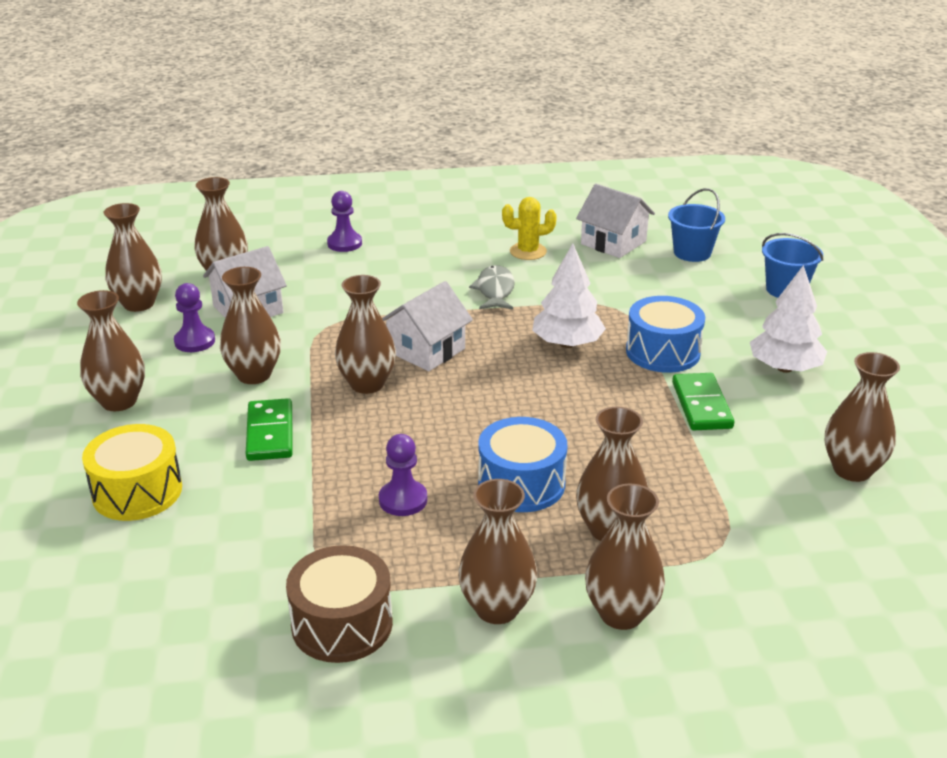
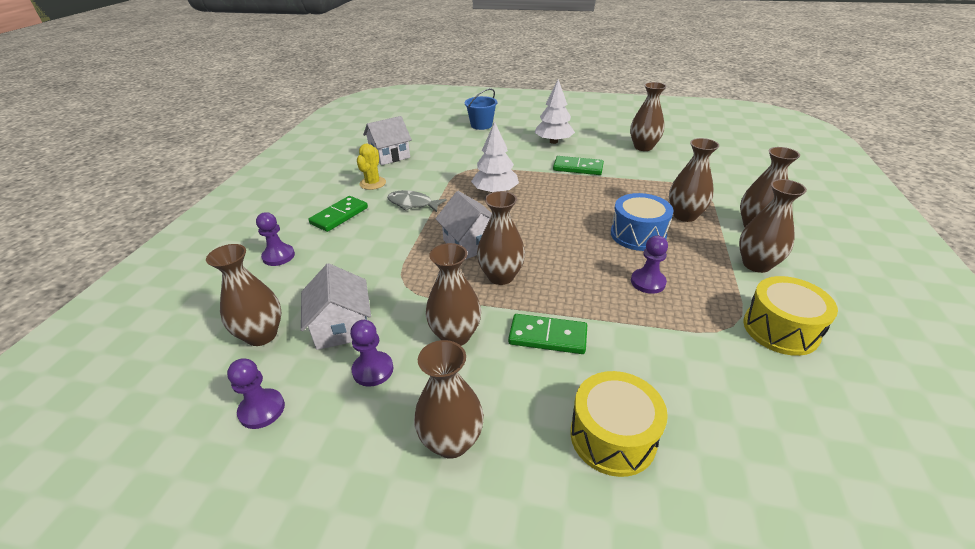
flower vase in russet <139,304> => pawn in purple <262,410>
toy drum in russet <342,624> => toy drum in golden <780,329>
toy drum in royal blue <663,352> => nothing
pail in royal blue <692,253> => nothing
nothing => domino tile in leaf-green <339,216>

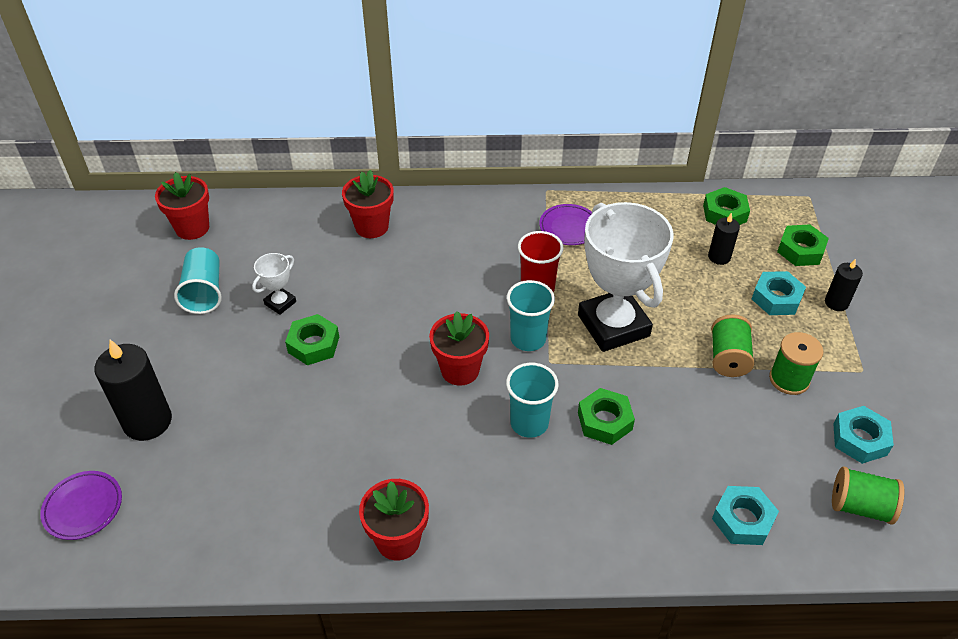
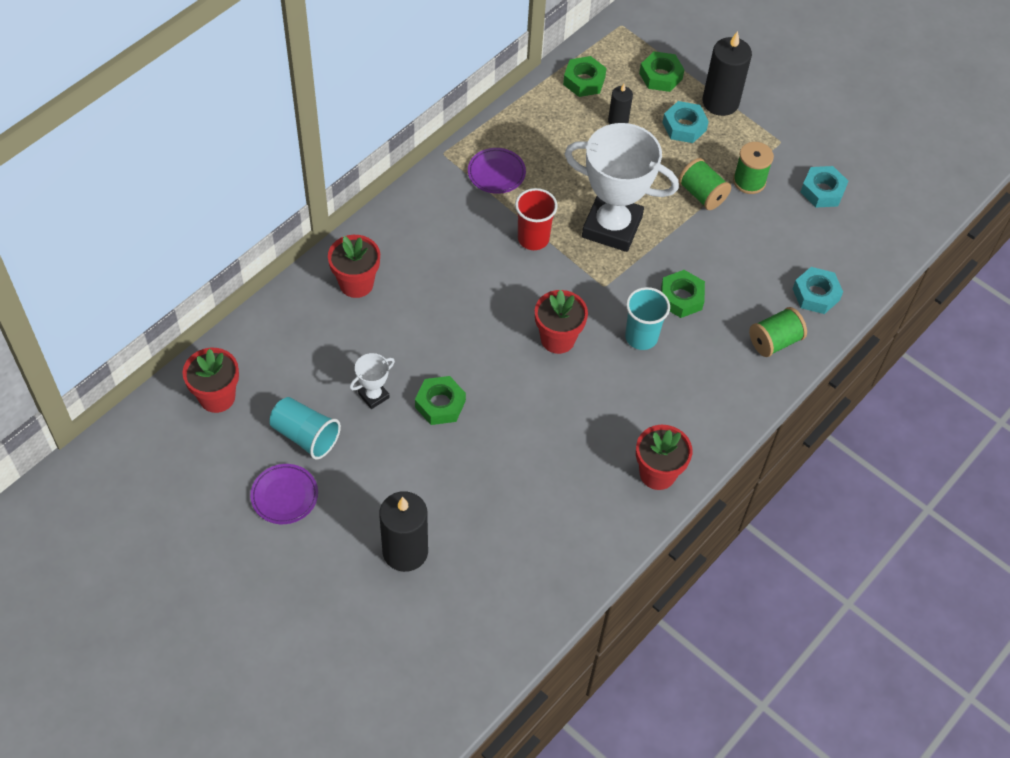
dinner plate in purple <83,507> => dinner plate in purple <284,496>, relocated
award cup in snow-white <280,303> => award cup in snow-white <373,396>, 60 degrees clockwise
cup in teal <528,339> => nothing
candle in jet-black <836,303> => candle in jet-black <720,102>, x1.83
spool in leaf-green <860,506> => spool in leaf-green <774,341>, relocated

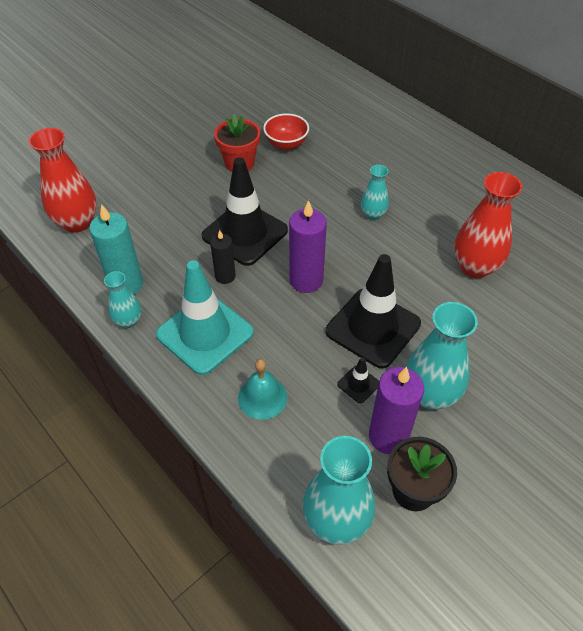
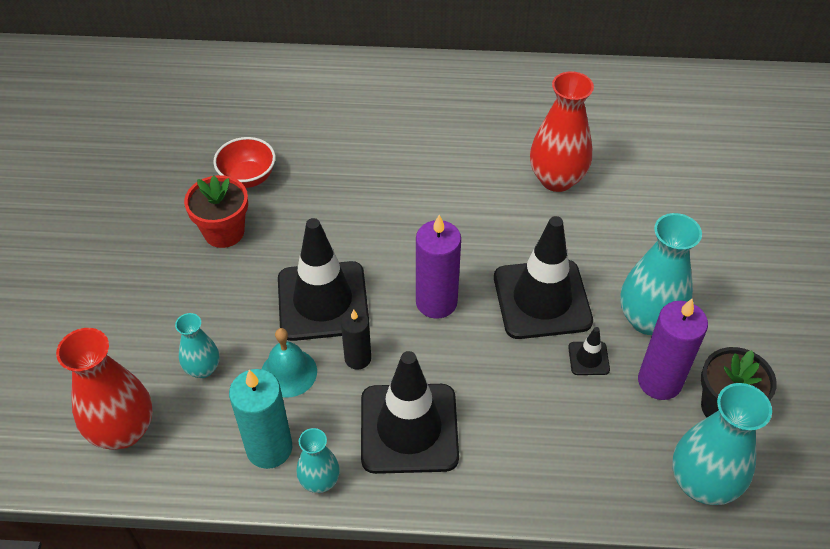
traffic cone in teal <205,333> => traffic cone in jet-black <409,428>
bell in teal <262,397> => bell in teal <288,372>, relocated
flower vase in teal <373,214> => flower vase in teal <203,369>, relocated

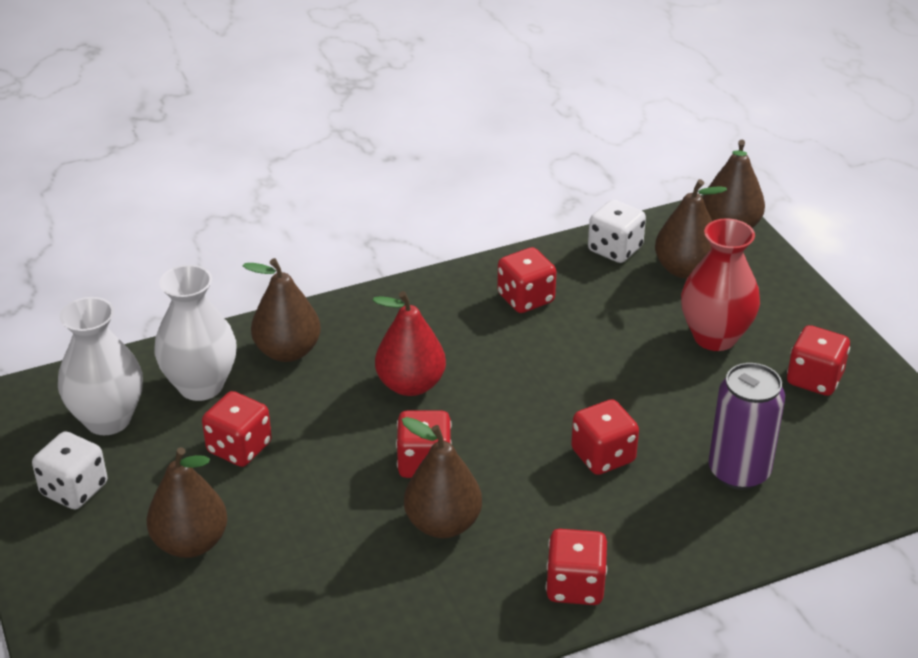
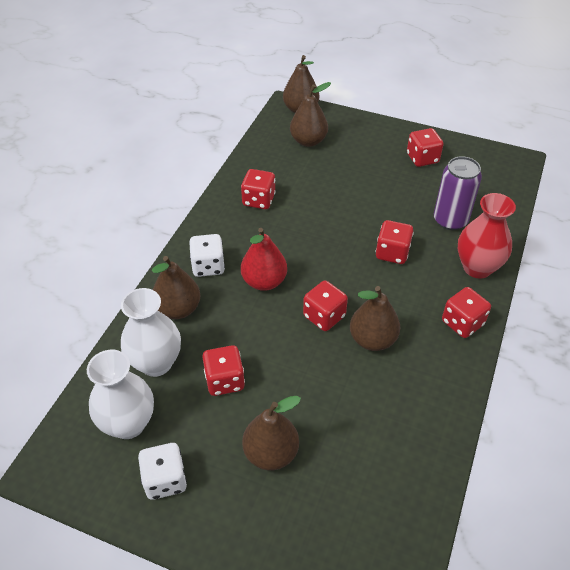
dice in snow-white <615,249> => dice in snow-white <208,266>, relocated
flower vase in crimson <715,337> => flower vase in crimson <477,267>, relocated

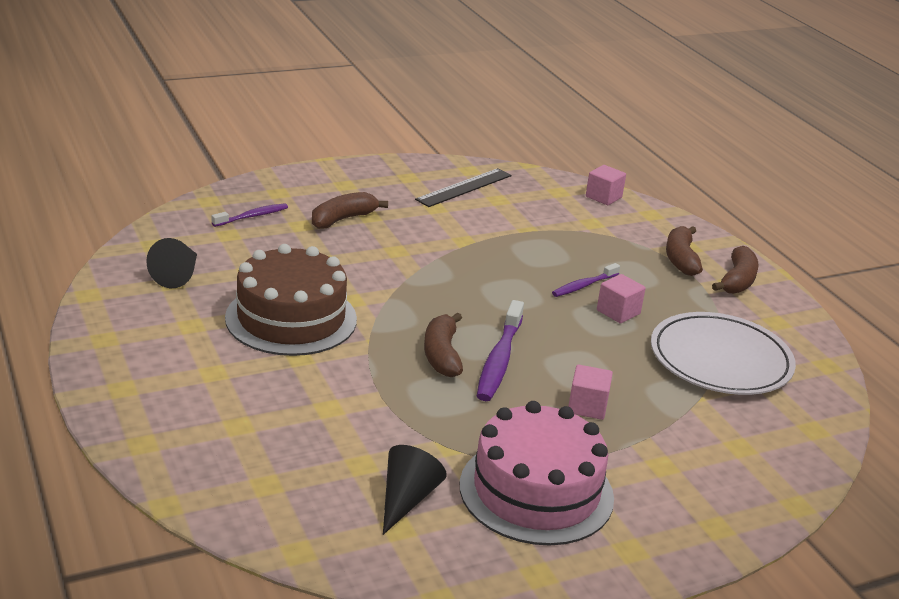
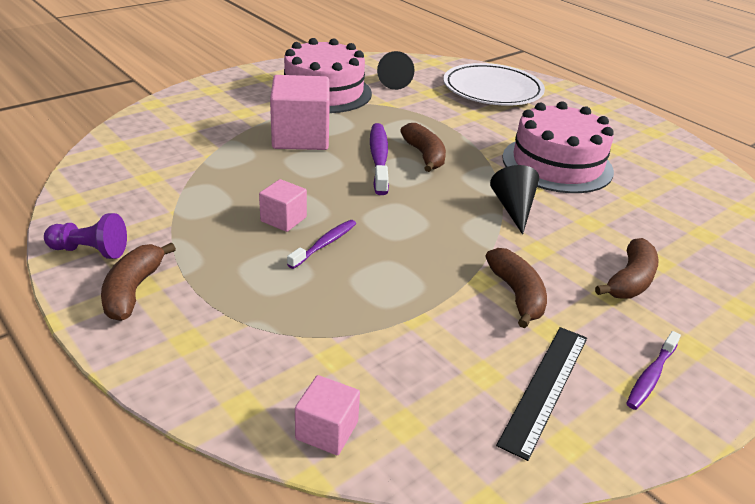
solid cone in jet-black <178,275> => solid cone in jet-black <513,209>, relocated
toothbrush in purple <252,216> => toothbrush in purple <650,376>, relocated
cake in russet <291,318> => cake in rosy <557,164>
solid cube in rosy <587,406> => solid cube in rosy <300,137>, x1.94
dinner plate in snow-white <720,360> => dinner plate in snow-white <492,90>, relocated
banana fruit in russet <680,259> => banana fruit in russet <517,294>, relocated
nothing => pawn in purple <90,251>

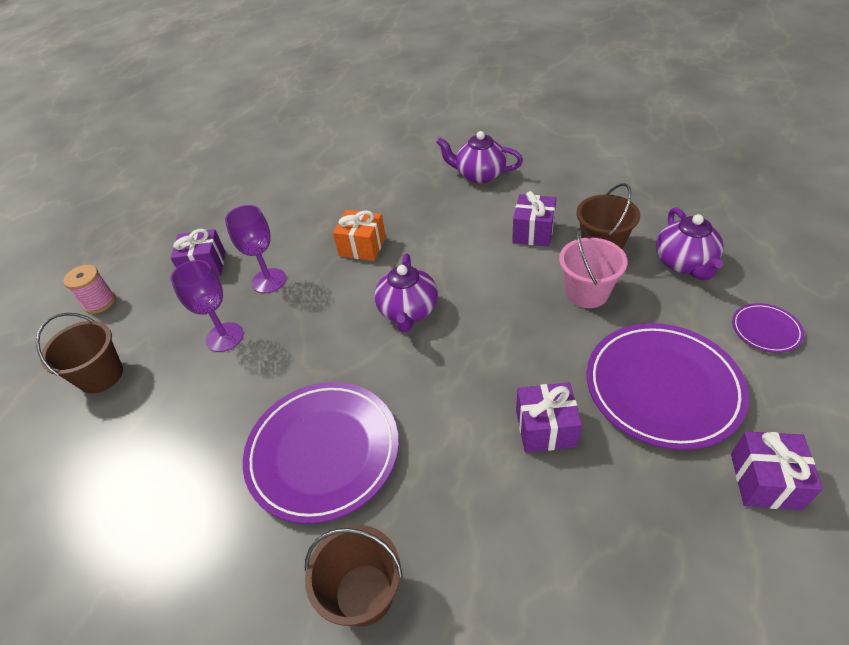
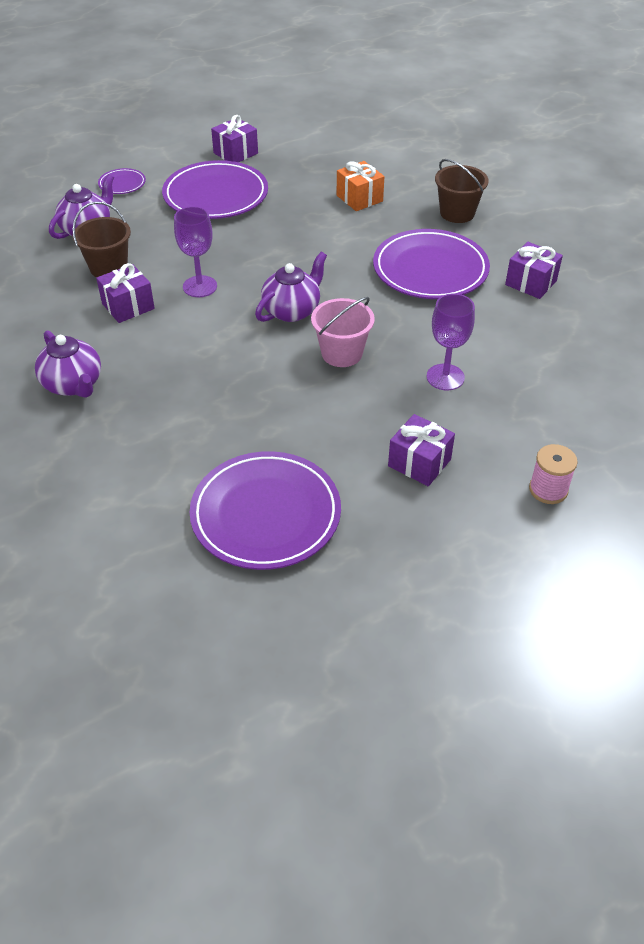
pail in russet <101,375> => nothing
chalice in purple <269,281> => chalice in purple <200,286>, relocated
wrapped gift in orange-coloured <362,247> => wrapped gift in orange-coloured <359,198>, relocated
wrapped gift in purple <545,428> => wrapped gift in purple <530,283>, relocated
pail in rosy <587,293> => pail in rosy <342,353>, relocated
nothing => dinner plate in purple <266,514>

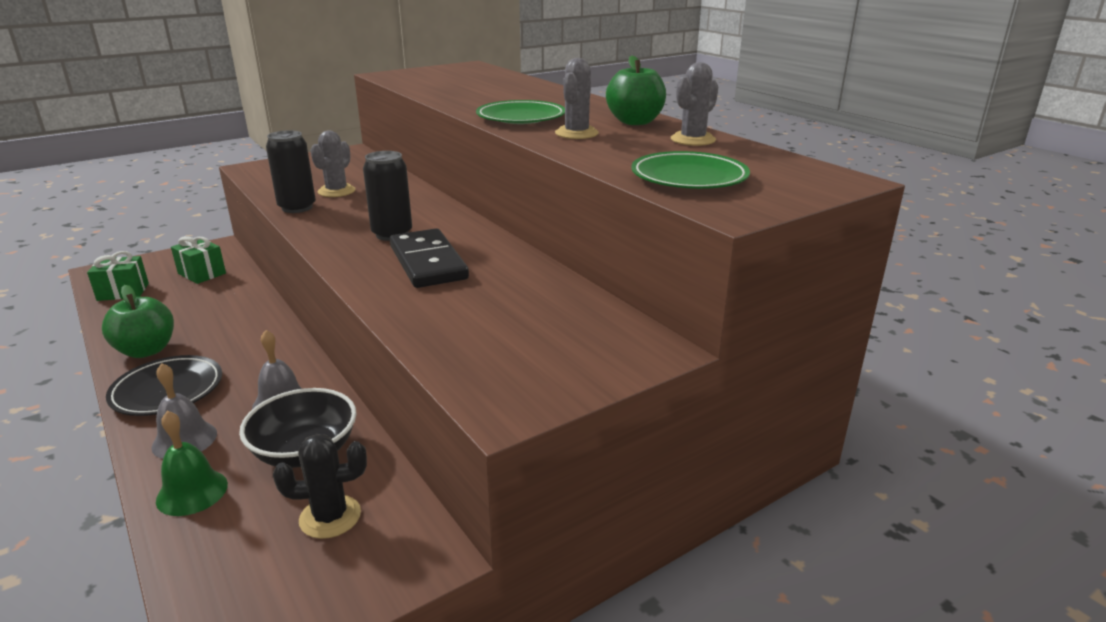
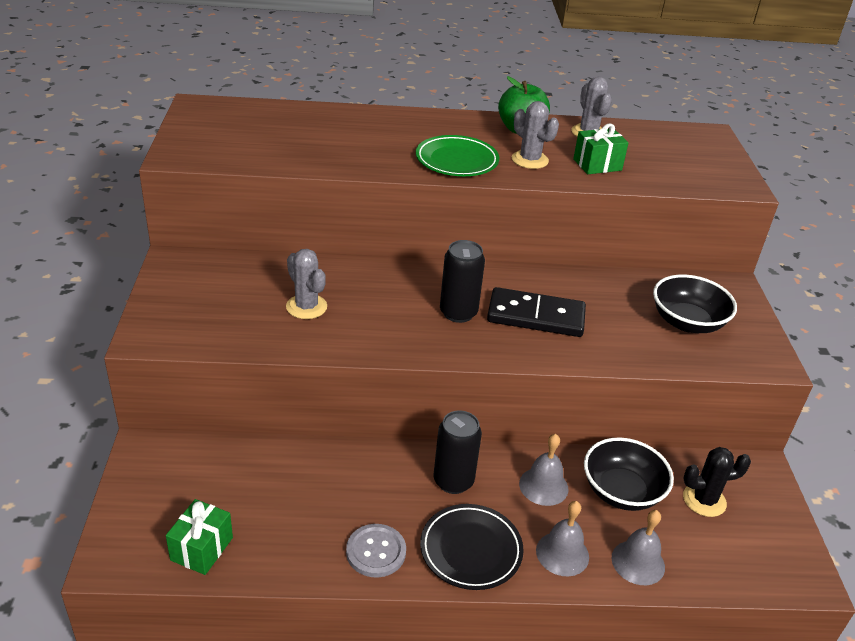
apple fruit in leaf-green <146,350> => button in gray <376,552>
bell in leaf-green <192,492> => bell in gray <638,562>
wrapped gift in leaf-green <202,273> => wrapped gift in leaf-green <597,165>, relocated
tin in jet-black <297,207> => tin in jet-black <453,481>, relocated
prickly plant in jet-black <330,517> => prickly plant in jet-black <704,500>, 60 degrees clockwise
dinner plate in leaf-green <689,177> => nothing
nothing => deep dish in jet-black <687,322>

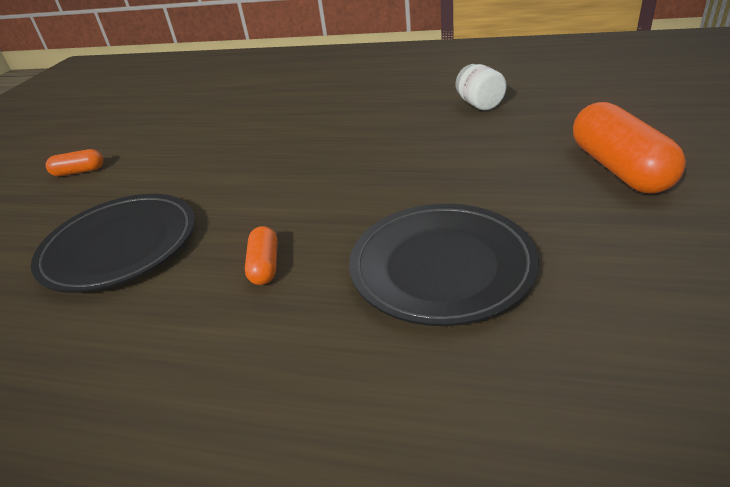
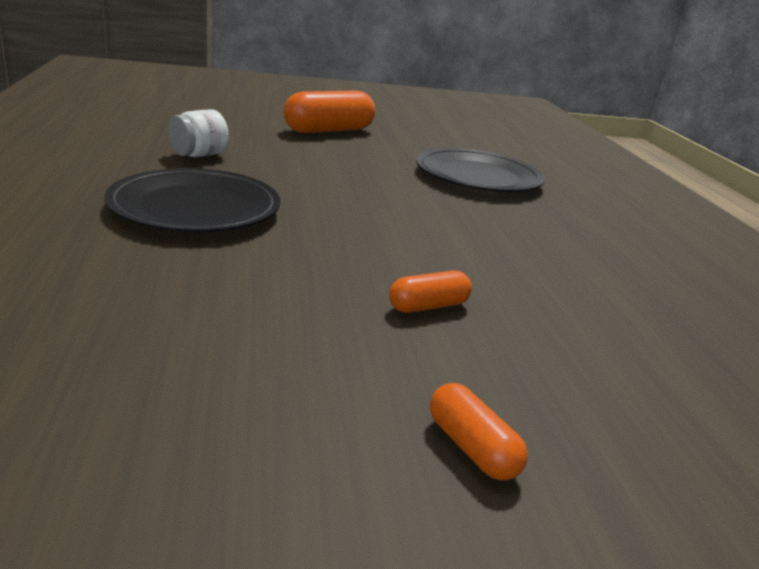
dinner plate in jet-black <120,246> => dinner plate in jet-black <195,208>, relocated
pill shape in orange-coloured <265,265> => pill shape in orange-coloured <428,306>, relocated

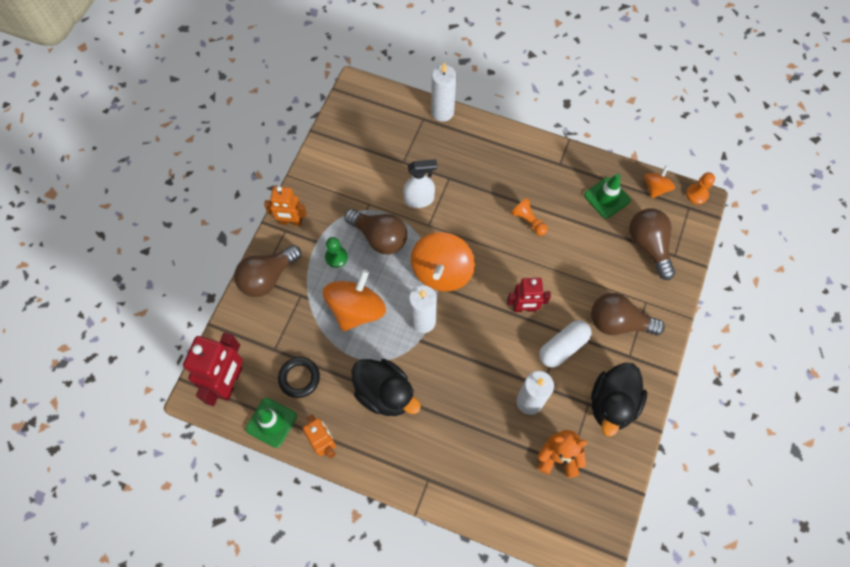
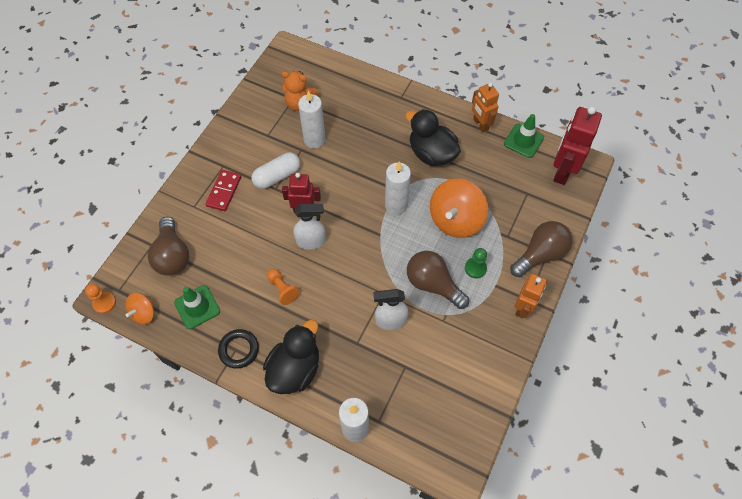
robot in orange-coloured <291,221> => robot in orange-coloured <523,308>, 105 degrees clockwise
ring in jet-black <299,378> => ring in jet-black <239,350>, relocated
toy top in orange-coloured <442,271> => nothing
light bulb in russet <618,322> => domino tile in crimson <224,191>
toy duck in jet-black <612,404> => toy duck in jet-black <295,369>, relocated
nothing => spray cleaner in snow-white <311,241>

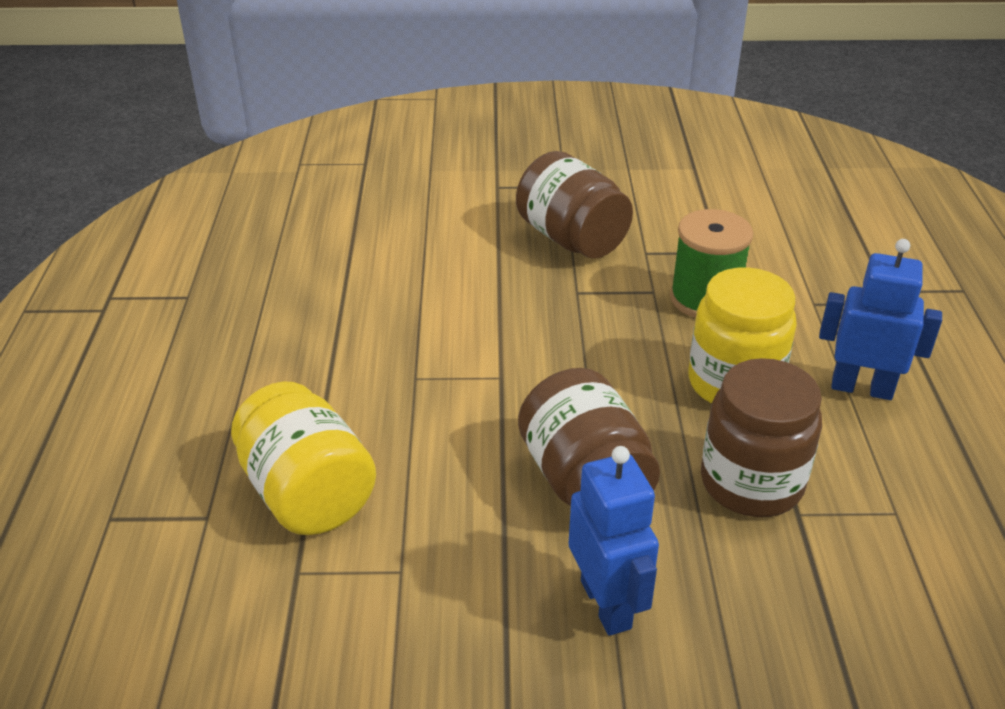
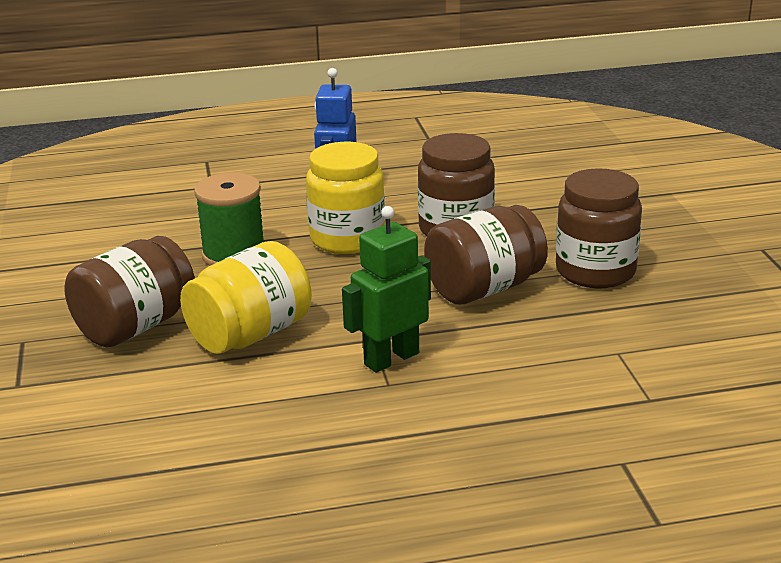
preserve jar in golden <307,493> => preserve jar in golden <250,335>, relocated
robot in royal blue <606,604> => preserve jar in russet <595,271>
nothing => robot in leaf-green <391,358>

